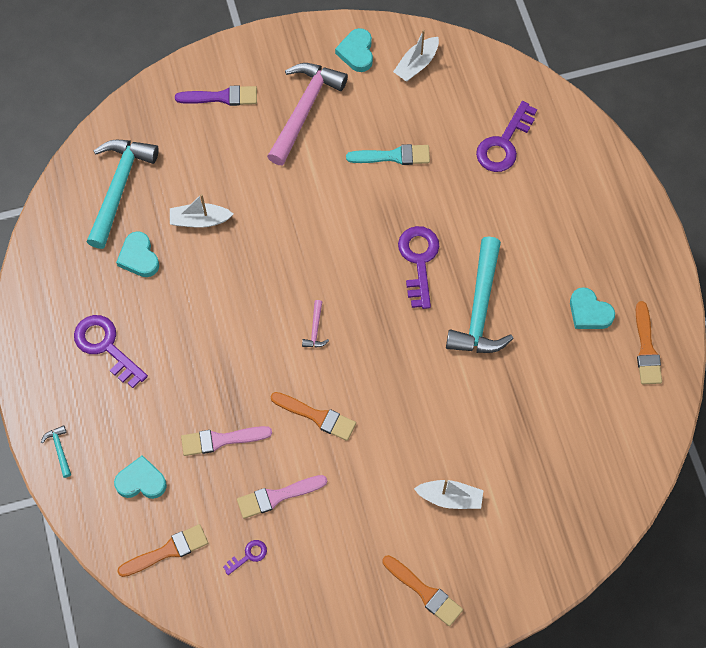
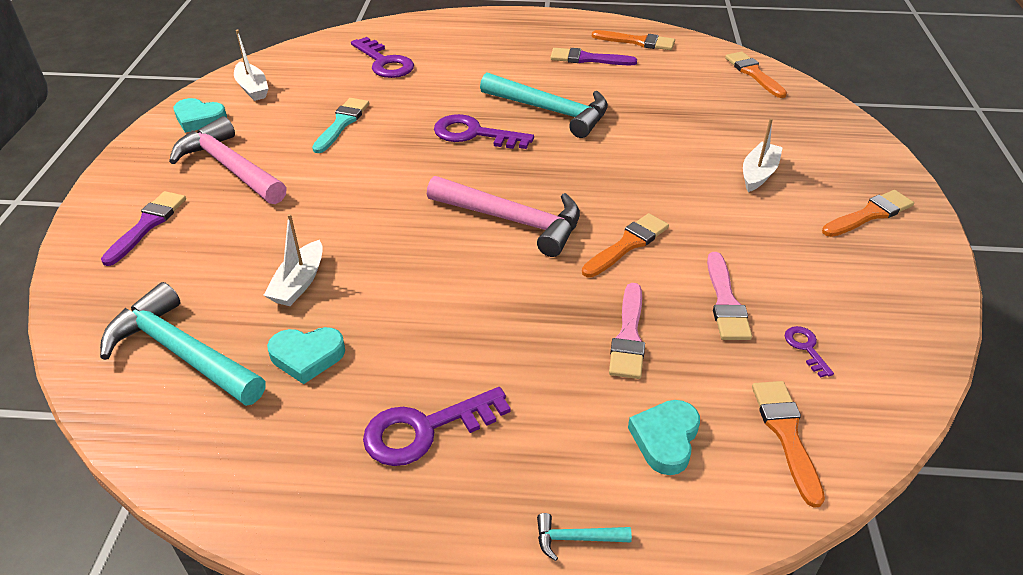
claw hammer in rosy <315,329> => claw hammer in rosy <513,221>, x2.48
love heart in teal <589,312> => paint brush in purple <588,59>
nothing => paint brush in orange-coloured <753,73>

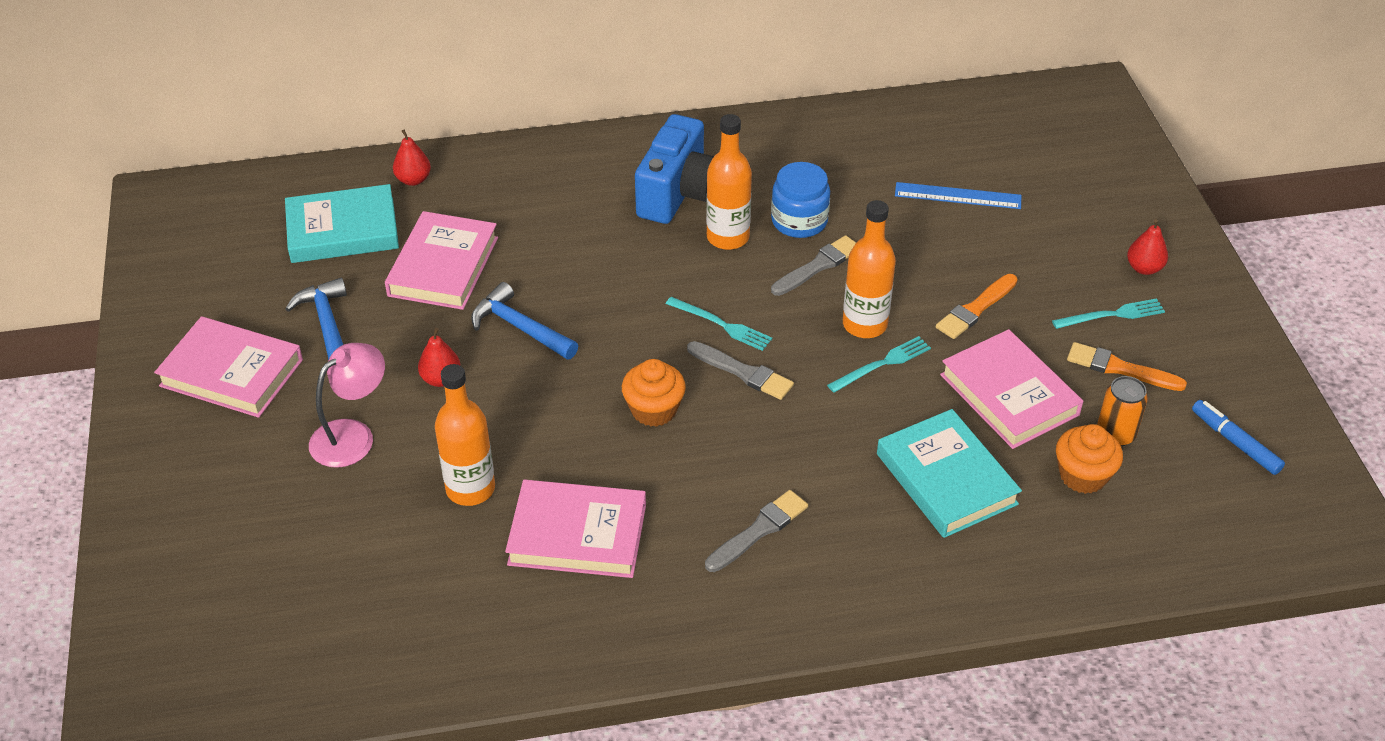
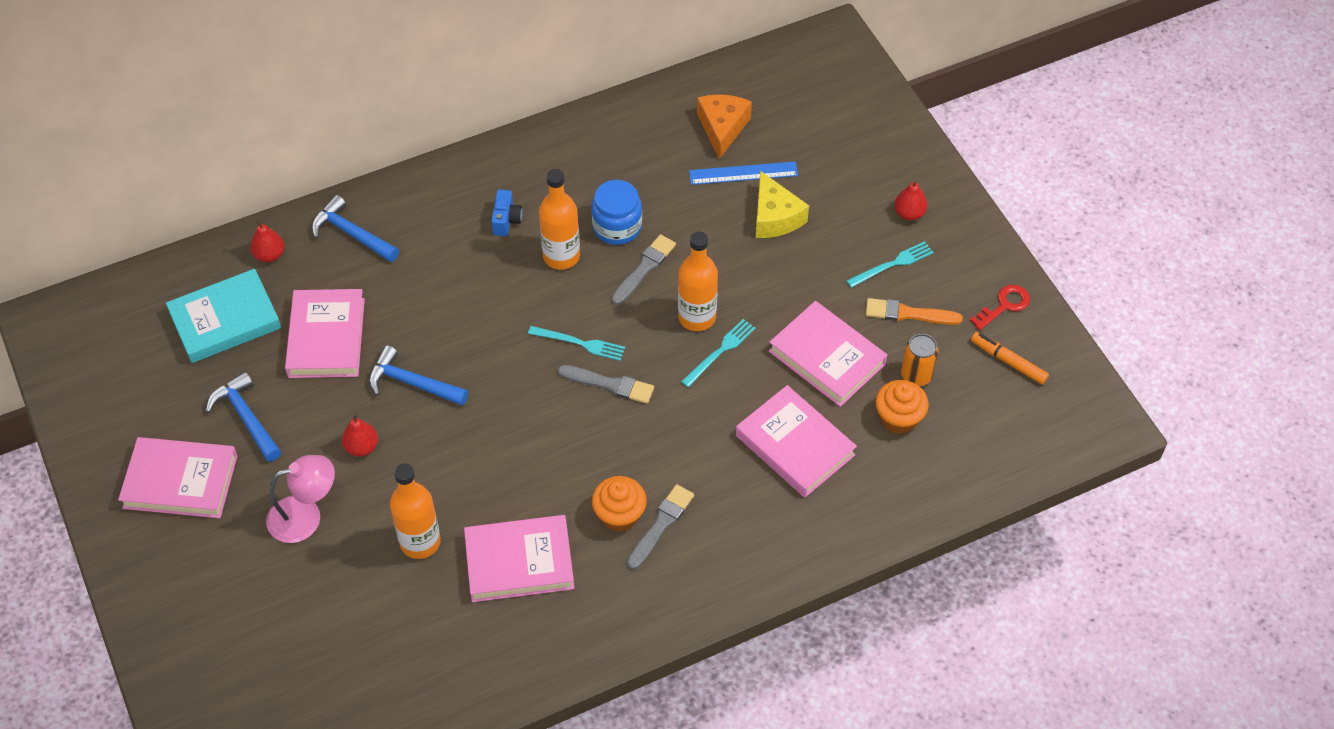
lamp in rosy <352,435> => lamp in rosy <305,516>, 45 degrees clockwise
muffin in orange-coloured <654,410> => muffin in orange-coloured <619,514>, relocated
compact camera in royal blue <678,193> => compact camera in royal blue <506,220>, x0.46
book in teal <946,479> => book in rosy <795,445>
paint brush in orange-coloured <975,309> => nothing
marker in royal blue <1235,442> => marker in orange-coloured <1008,361>
nothing => claw hammer in royal blue <352,234>
nothing => cheese wedge in orange-coloured <722,128>
nothing => cheese wedge in golden <775,217>
nothing => latchkey in crimson <1004,305>

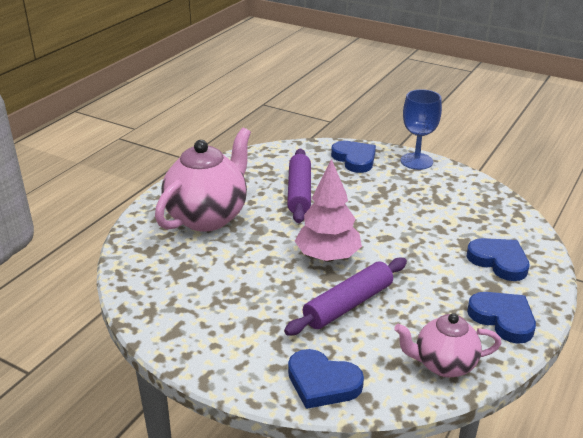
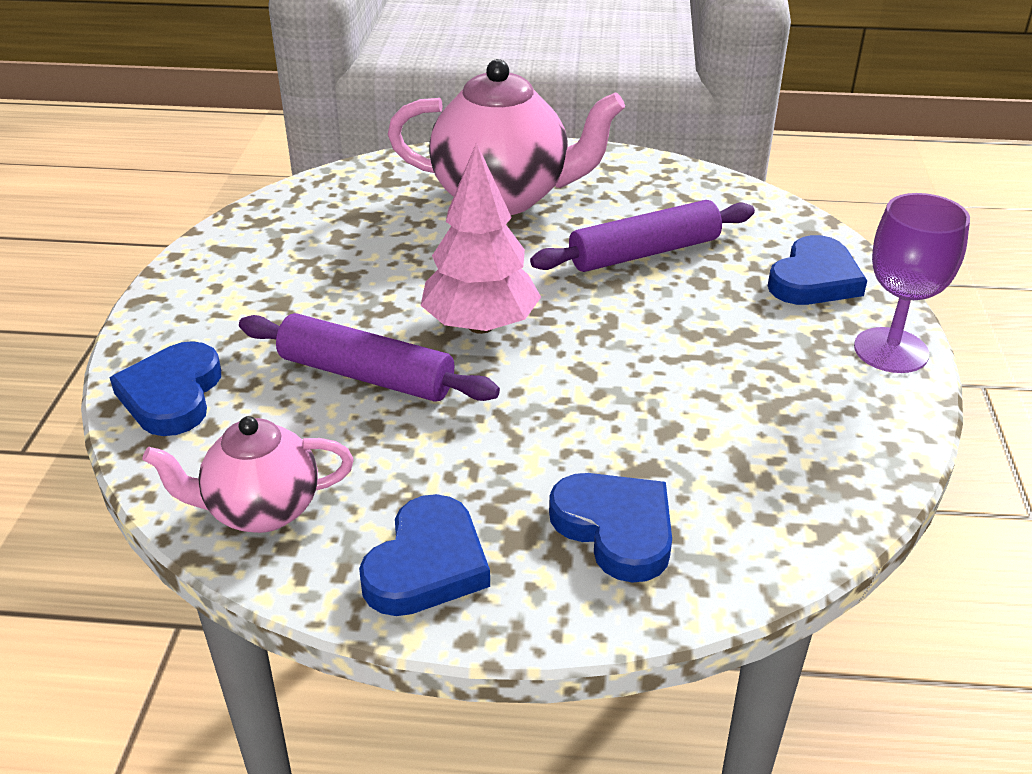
teapot in rosy <443,364> => teapot in rosy <261,510>, 75 degrees counterclockwise
chalice in royal blue <416,161> => chalice in purple <891,350>
love heart in royal blue <499,261> => love heart in royal blue <616,529>, 60 degrees counterclockwise

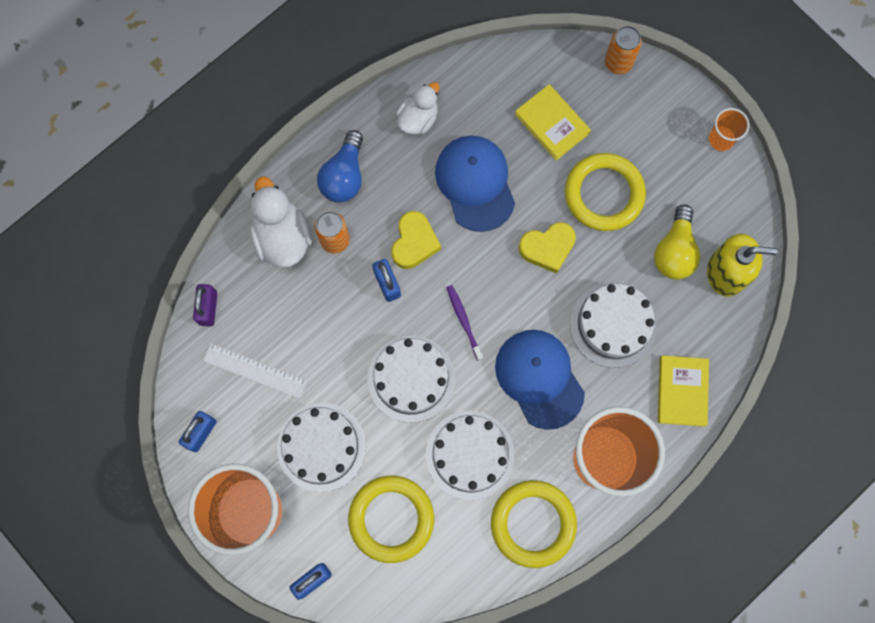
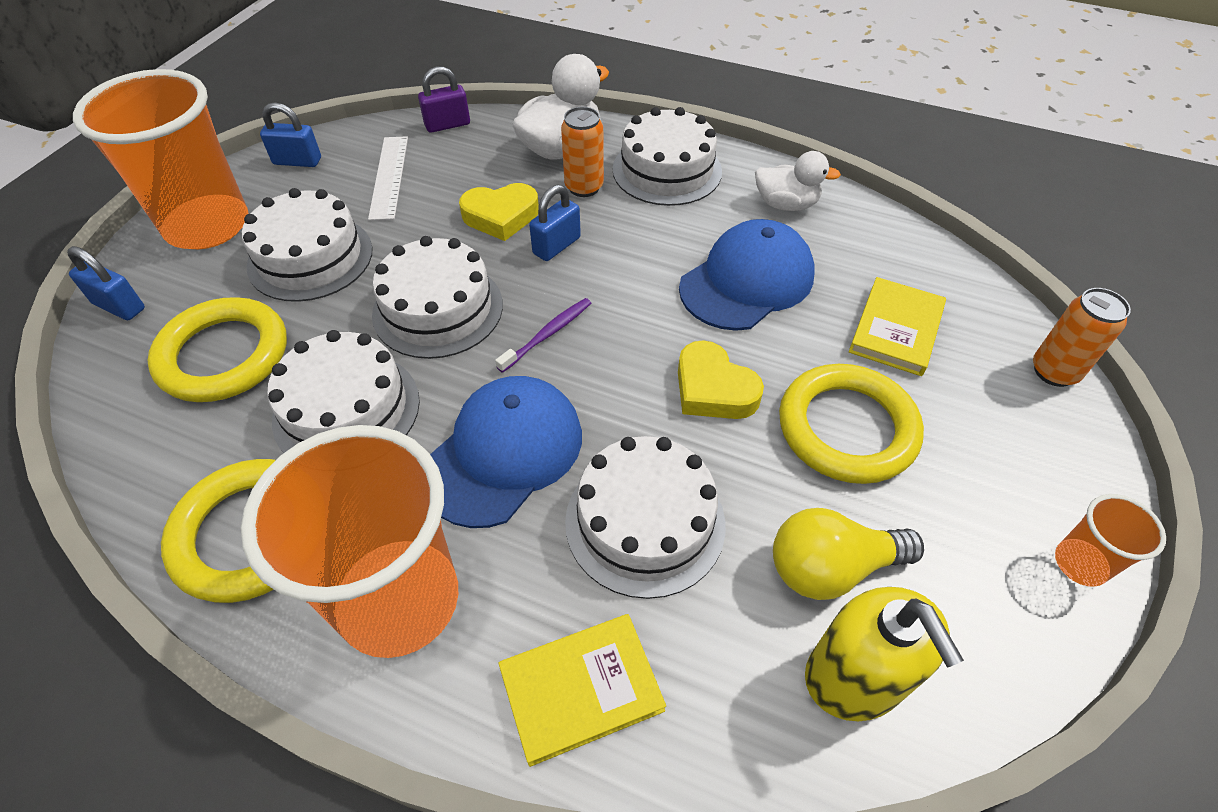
light bulb in royal blue <344,176> => cake in snow-white <667,170>
love heart in golden <414,242> => love heart in golden <501,216>, relocated

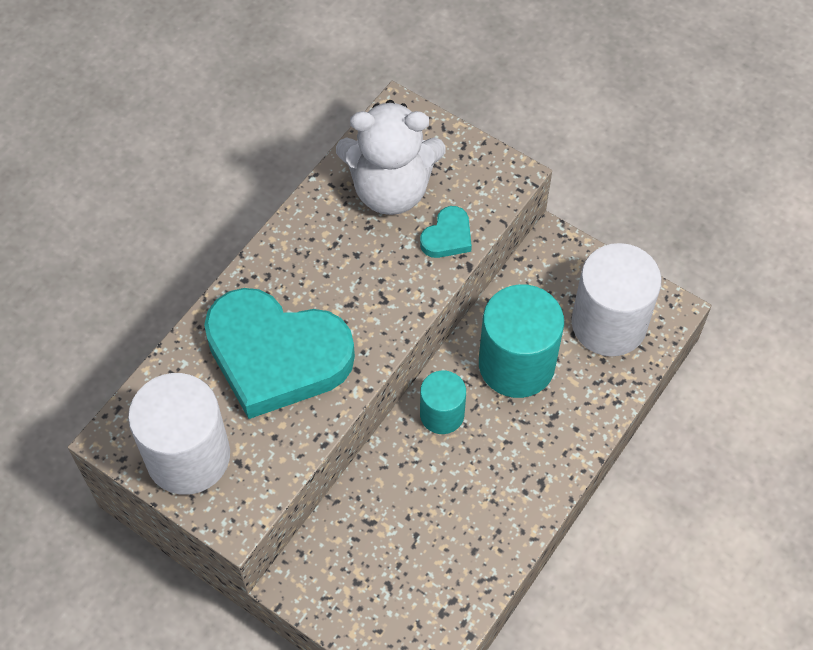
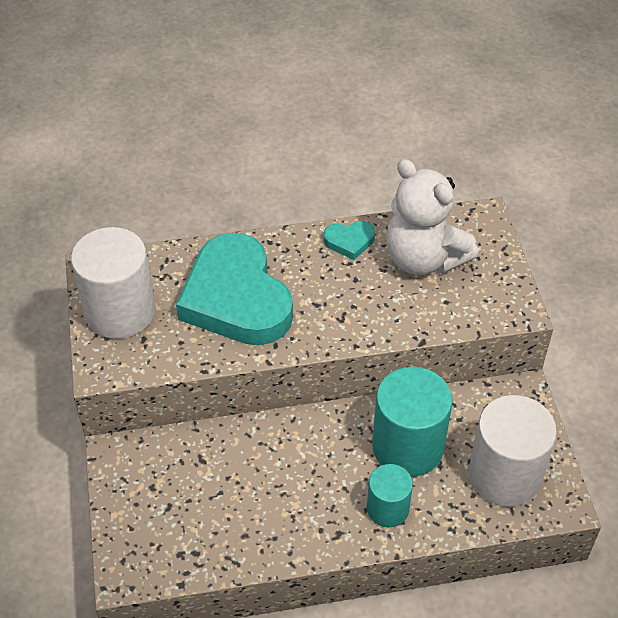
love heart in teal <447,237> => love heart in teal <349,241>, relocated
solid cylinder in teal <442,414> => solid cylinder in teal <387,508>, relocated

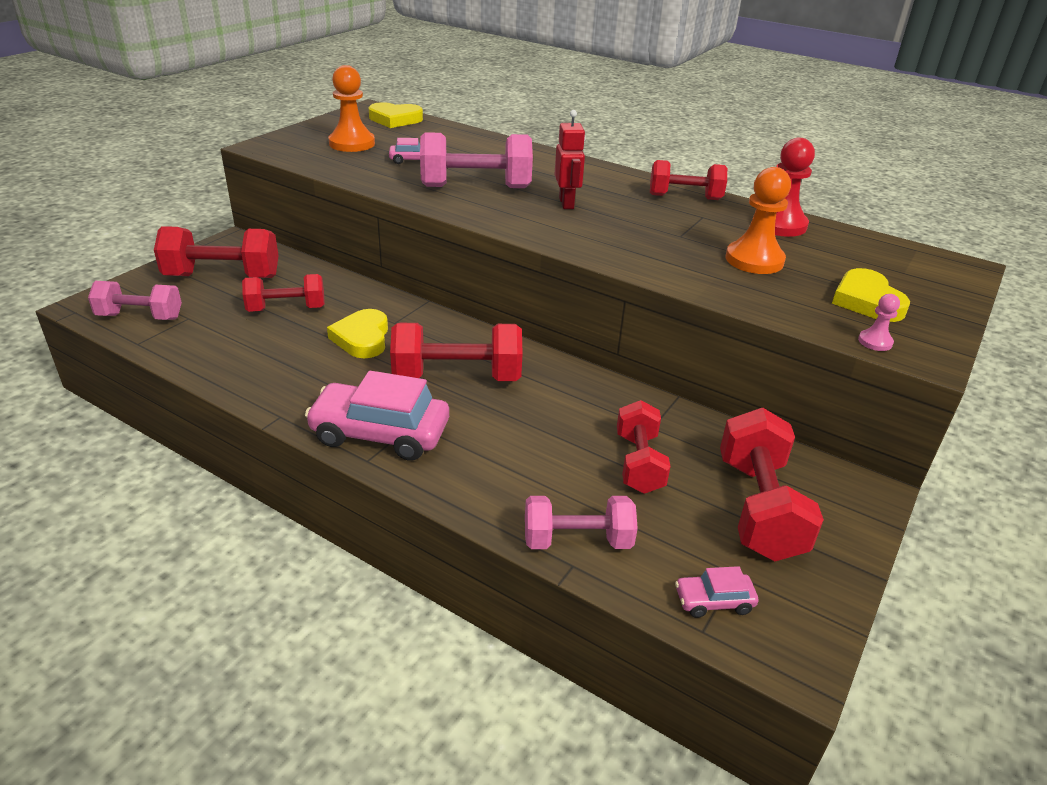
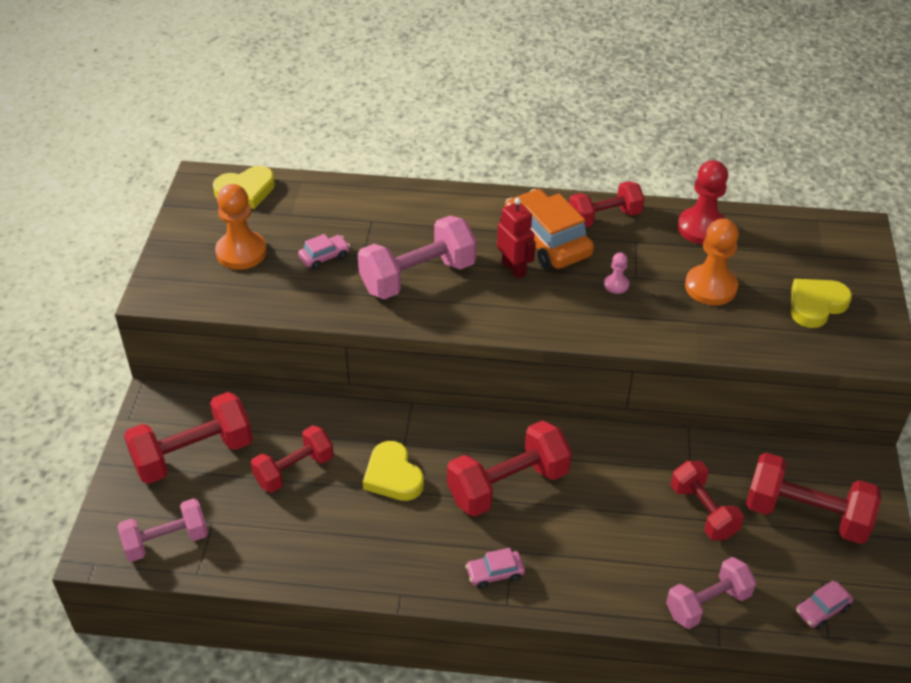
toy car in rosy <380,433> => toy car in rosy <495,573>, x0.47
hand weight in crimson <758,508> => hand weight in crimson <805,515>, 45 degrees counterclockwise
love heart in golden <866,301> => love heart in golden <816,305>, 90 degrees clockwise
pawn in rosy <875,342> => pawn in rosy <616,285>, relocated
nothing => toy car in orange-coloured <546,241>

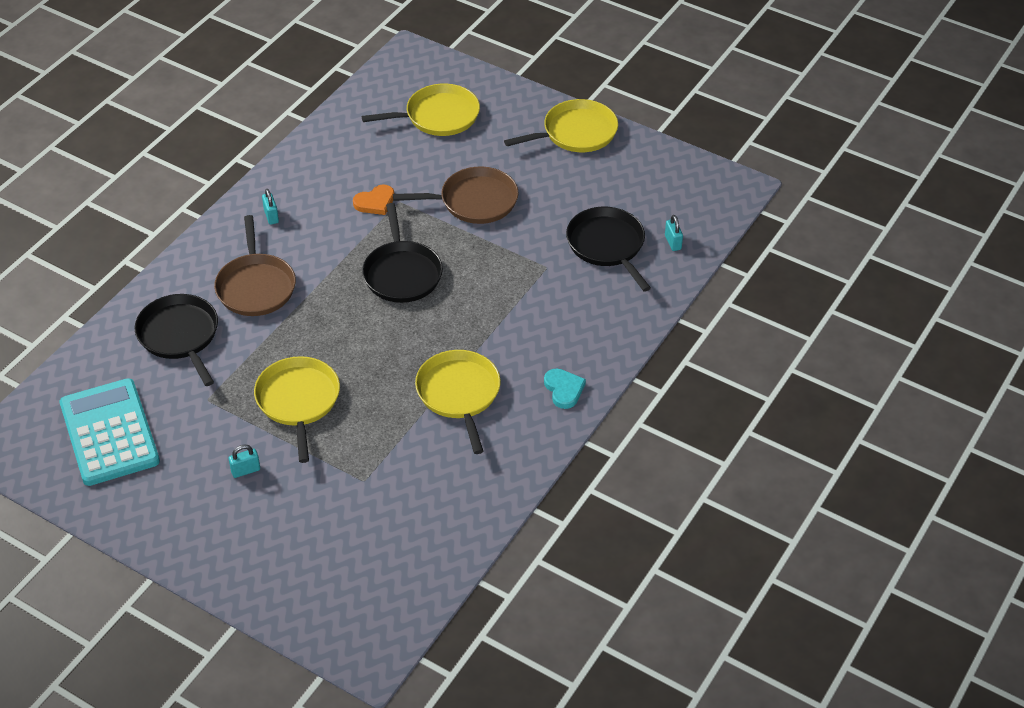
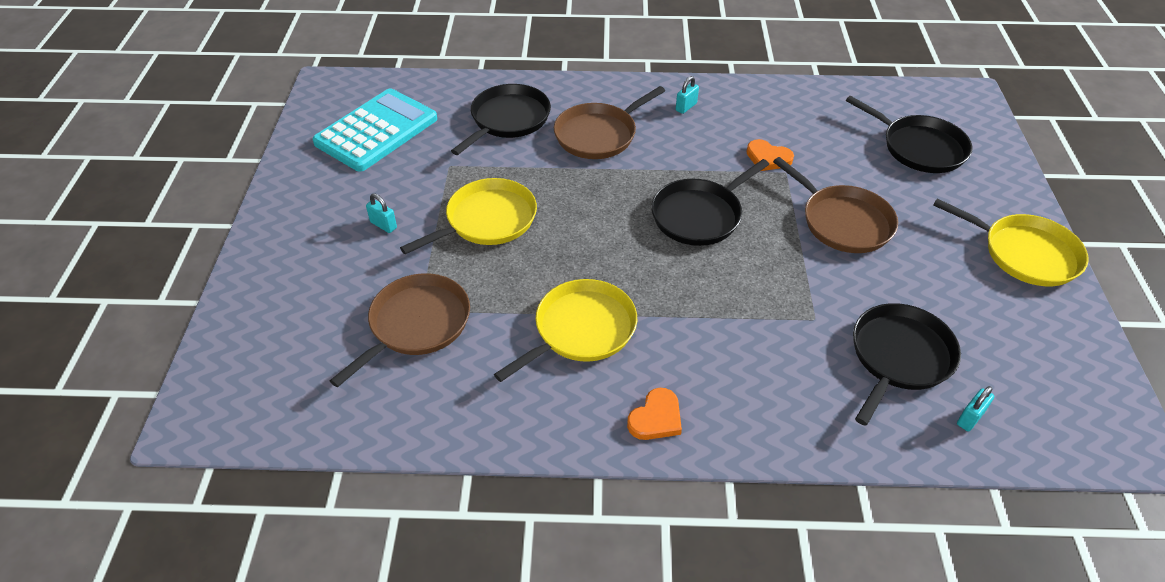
pan in golden <438,116> => pan in jet-black <919,147>
love heart in teal <564,389> => love heart in orange-coloured <656,418>
nothing => pan in russet <416,325>

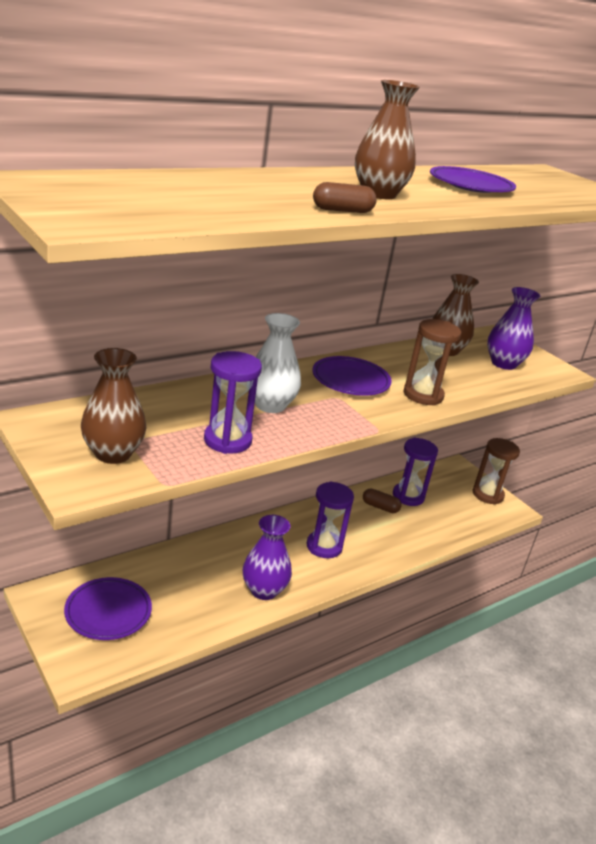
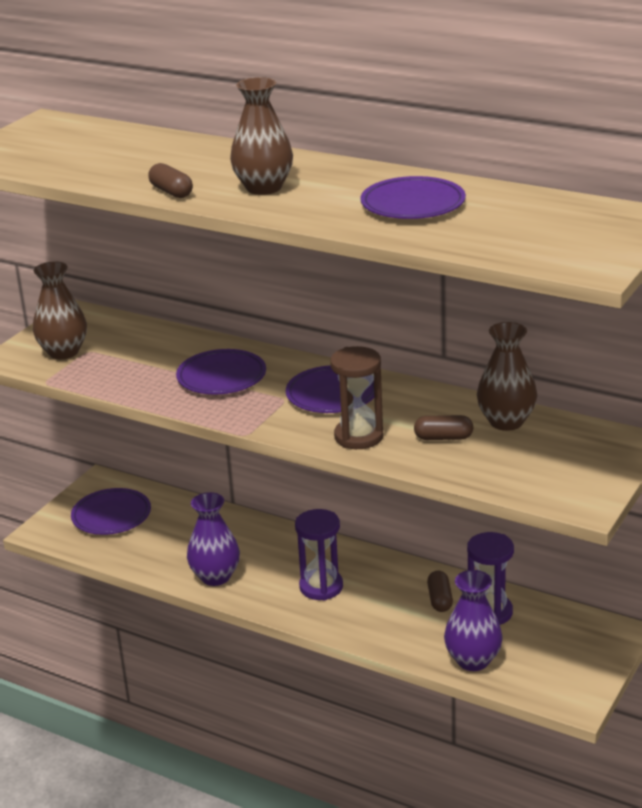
sand timer in purple <227,440> => nothing
flower vase in snow-white <270,405> => dinner plate in purple <221,377>
sand timer in russet <487,495> => nothing
flower vase in purple <503,364> => flower vase in purple <473,660>, relocated
nothing => pill shape in russet <443,438>

